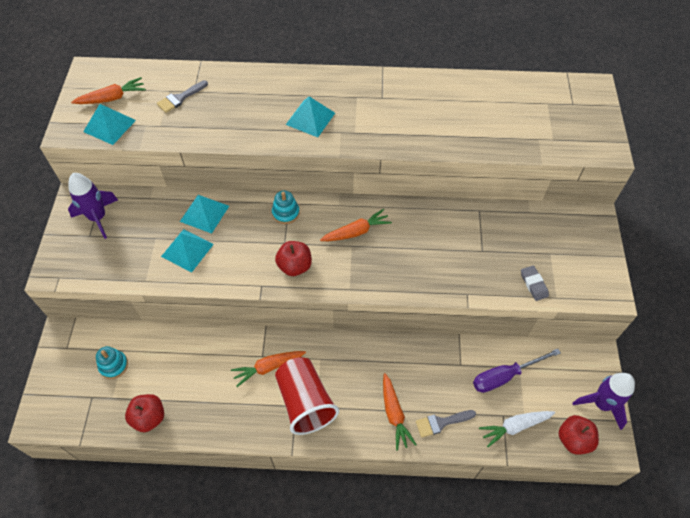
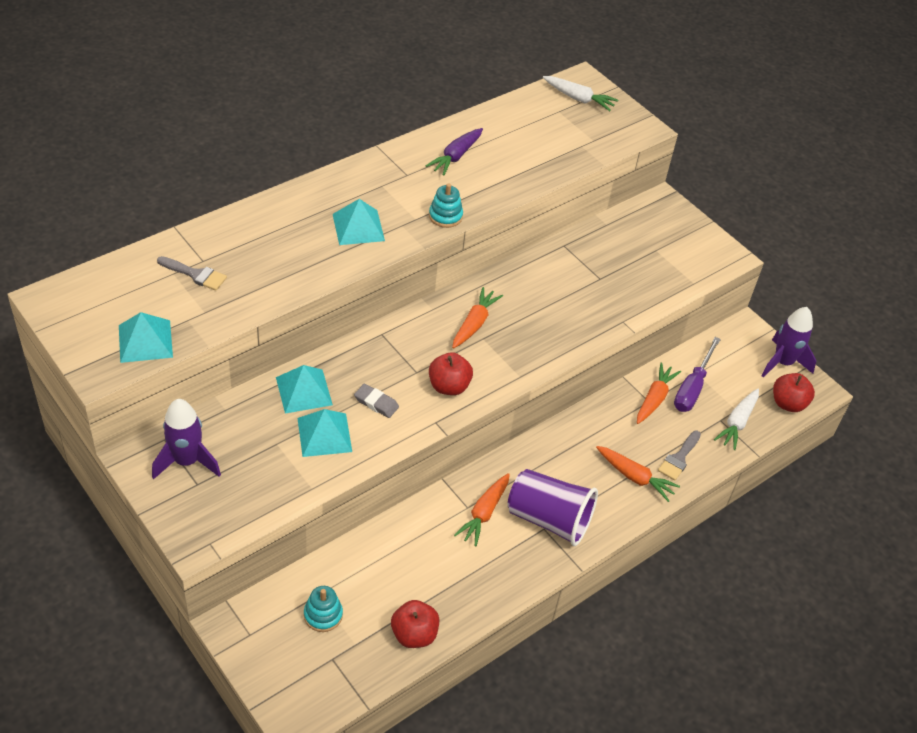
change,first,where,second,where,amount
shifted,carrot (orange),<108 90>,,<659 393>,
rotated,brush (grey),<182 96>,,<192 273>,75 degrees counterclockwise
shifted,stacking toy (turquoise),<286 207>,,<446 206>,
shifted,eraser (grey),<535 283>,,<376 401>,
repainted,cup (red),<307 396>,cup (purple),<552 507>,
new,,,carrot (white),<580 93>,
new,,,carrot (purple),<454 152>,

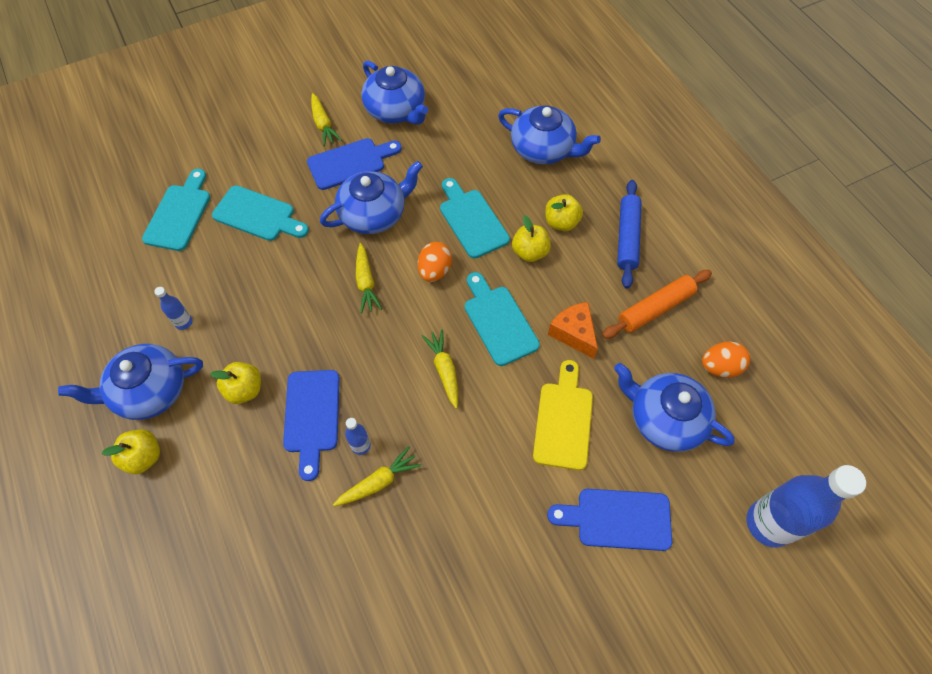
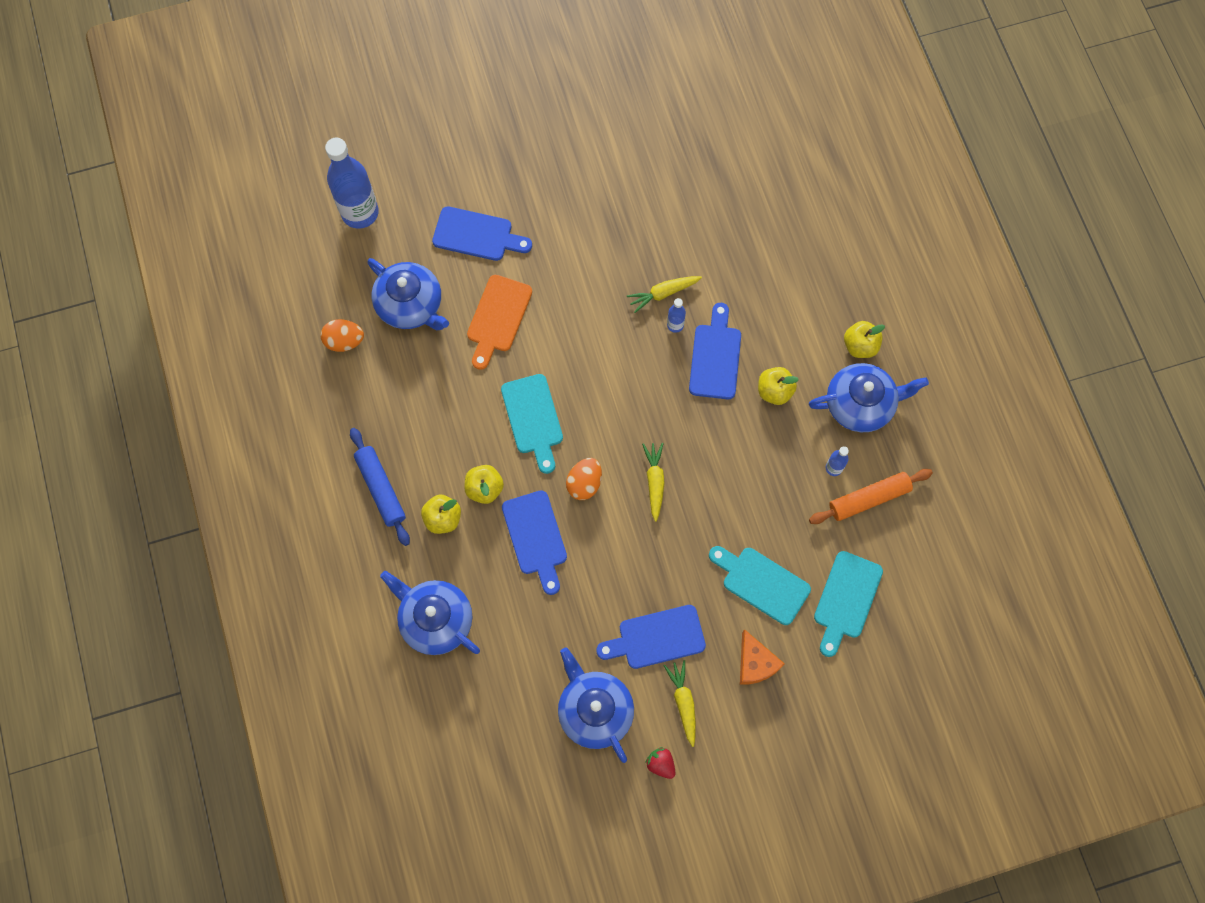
change,first,where,second,where,amount
gone,teapot (blue),<371 197>,,,
repainted,cutting board (turquoise),<475 218>,cutting board (blue),<534 542>,
rotated,rolling pin (blue),<629 234>,,<380 487>,45 degrees counterclockwise
shifted,rolling pin (orange),<657 304>,,<871 496>,
shifted,cheese (orange),<573 330>,,<762 657>,
gone,carrot (yellow),<440 369>,,,
repainted,cutting board (yellow),<563 415>,cutting board (orange),<499 322>,
new,,,strawberry (red),<660 763>,

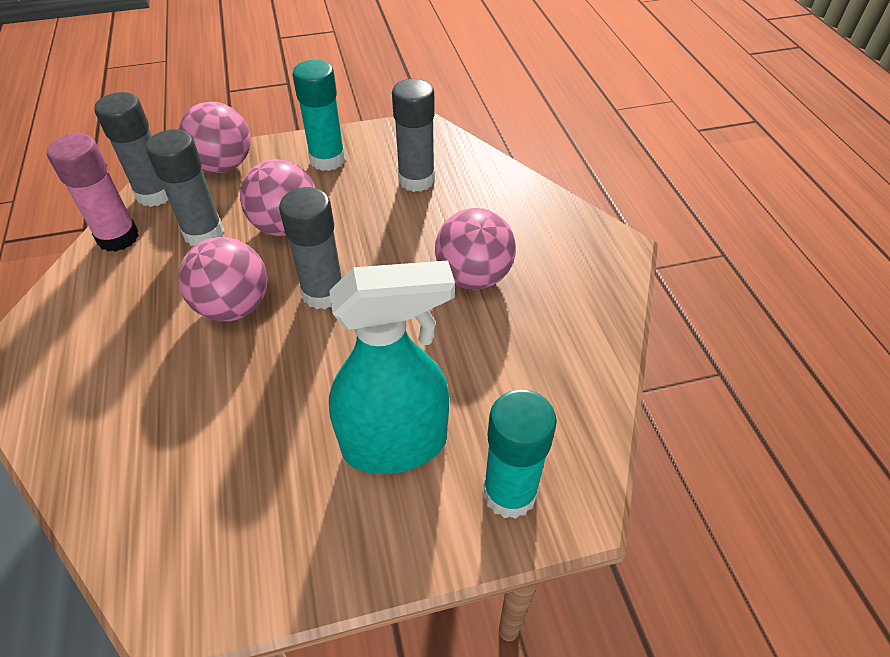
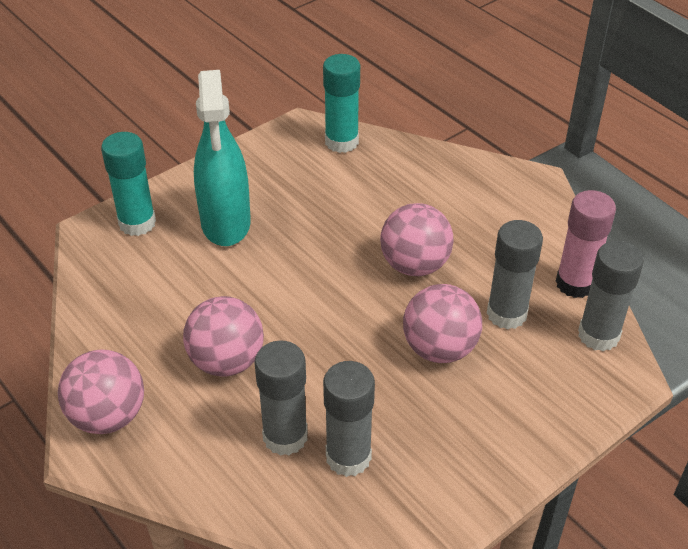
change,first,where,second,where,amount
shifted,glue stick (turquoise),<318 115>,,<341 103>,
shifted,ball (pink),<214 137>,,<101 391>,
shifted,glue stick (grey),<310 248>,,<281 398>,
rotated,spray bottle (turquoise),<392 367>,,<222 158>,60 degrees counterclockwise

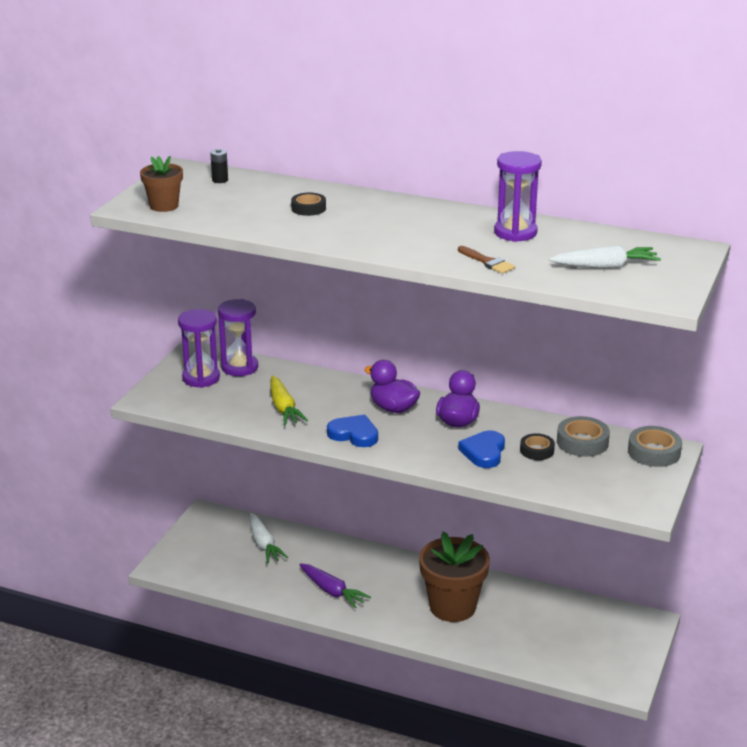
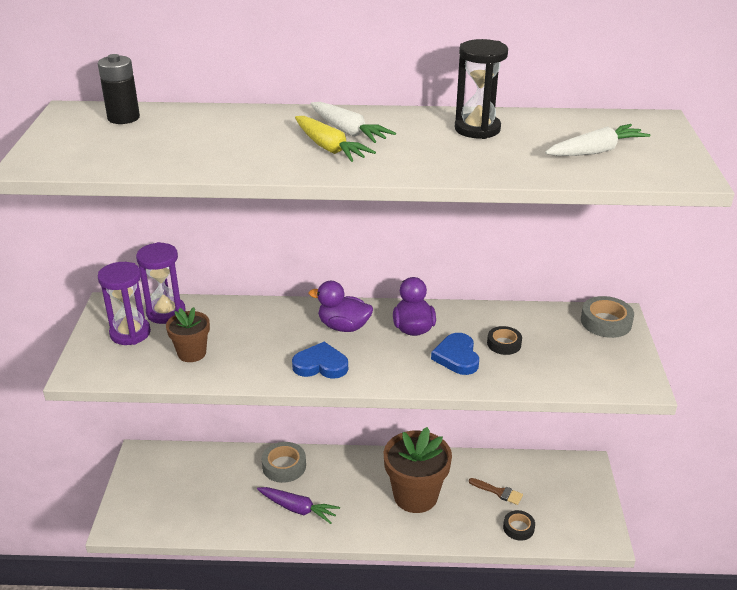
change,first,where,second,where,amount
scaled,battery (black),<219 166>,,<119 89>,x1.73
repainted,hourglass (purple),<518 196>,hourglass (black),<481 89>,
shifted,flower pot (brown),<161 184>,,<188 334>,
shifted,tape (black),<308 204>,,<519 525>,
shifted,brush (brown),<486 260>,,<496 491>,
shifted,carrot (yellow),<289 400>,,<335 139>,
shifted,tape (grey),<583 436>,,<284 462>,
shifted,carrot (white),<268 538>,,<353 122>,

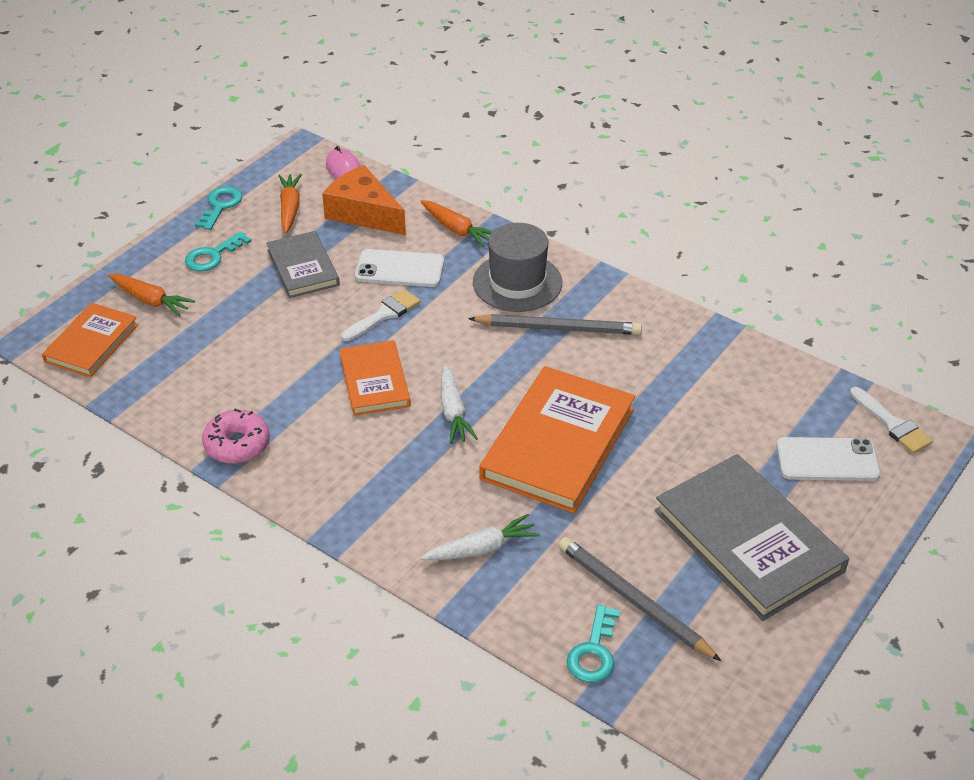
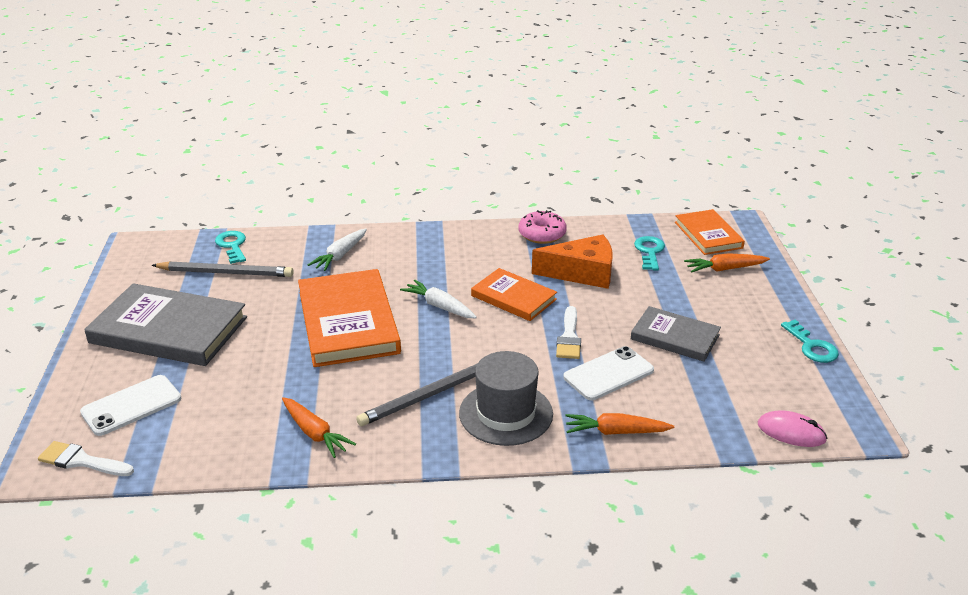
change,first,where,second,where,amount
shifted,cheese (orange),<364 200>,,<572 261>,
shifted,carrot (orange),<290 203>,,<319 427>,
shifted,key (turquoise),<218 251>,,<649 253>,

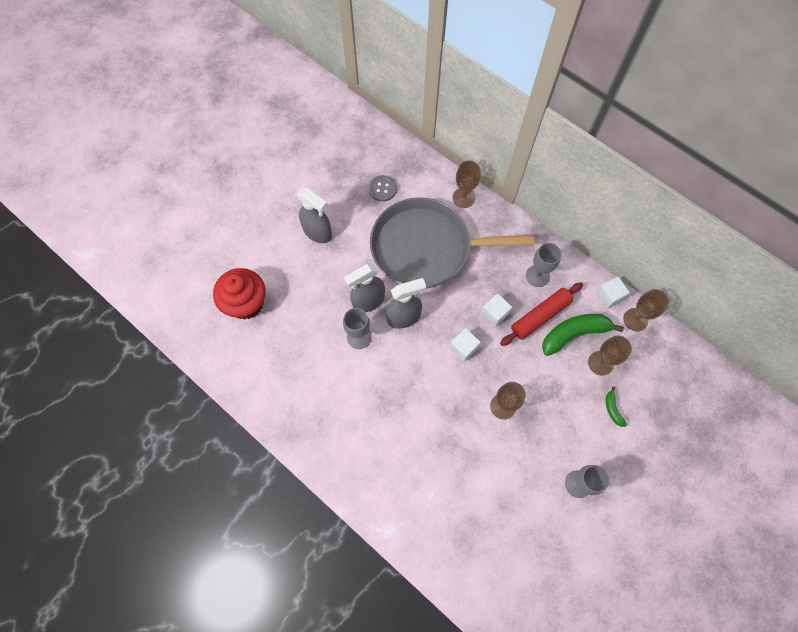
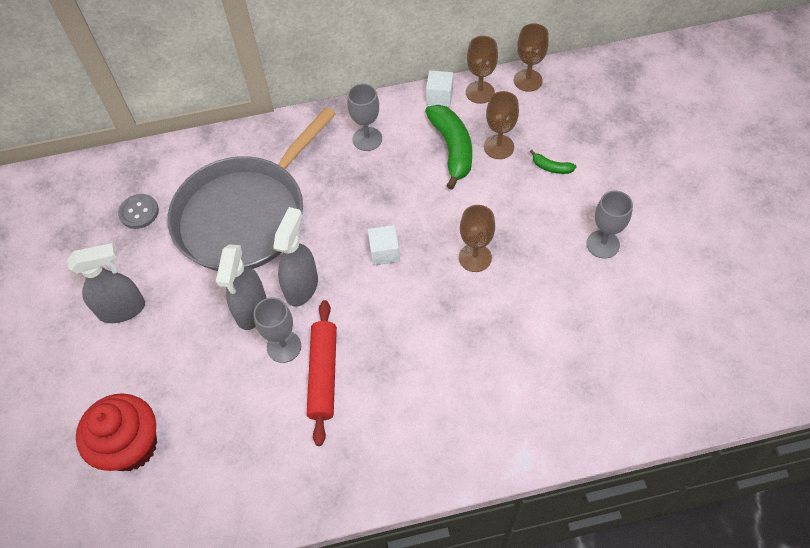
change,first,where,second,where,amount
shifted,goblet (brown),<467 184>,,<531 57>,
shifted,rolling pin (red),<541 314>,,<322 373>,
gone,cube (white),<496 310>,,,
rotated,banana (green),<583 335>,,<448 147>,150 degrees clockwise

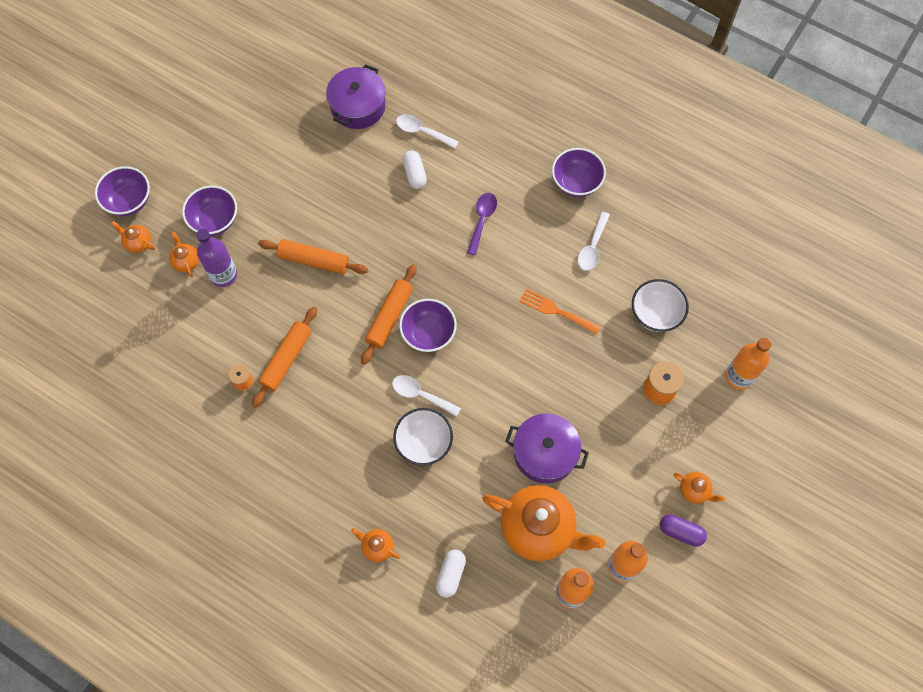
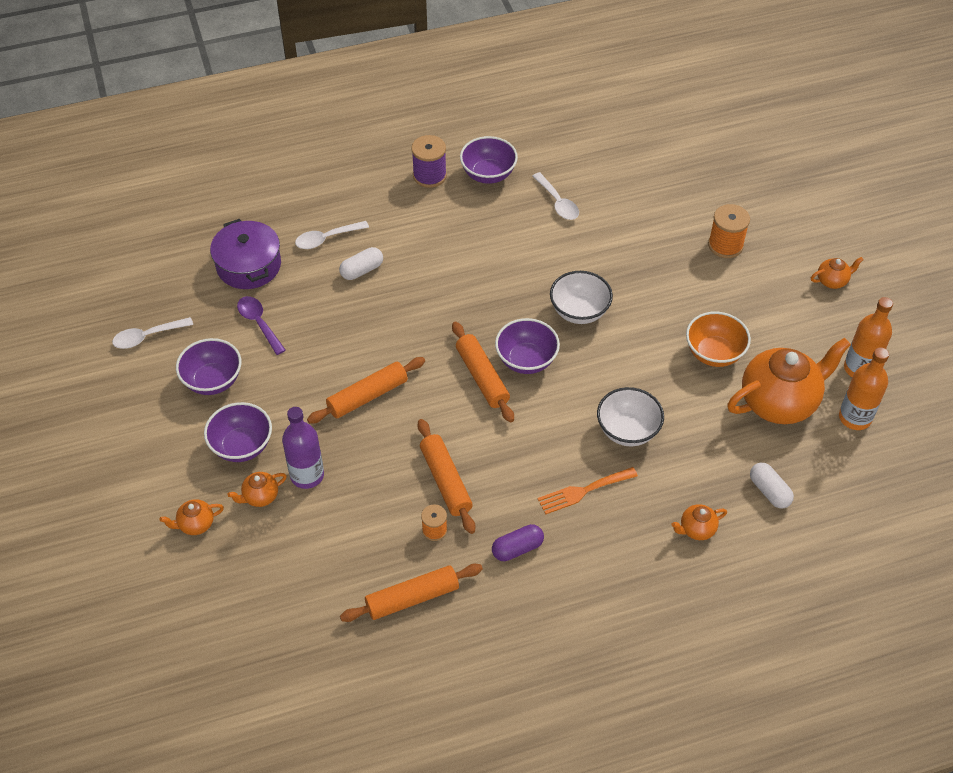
change,first,where,second,where,amount
rotated,capsule (white),<415 169>,,<361 263>,60 degrees counterclockwise
shifted,bowl (purple),<122 191>,,<208 366>,
shifted,spoon (purple),<482 224>,,<261 325>,
rotated,teapot (orange),<184 255>,,<257 489>,45 degrees counterclockwise
shifted,bowl (white),<660 305>,,<581 297>,
shifted,fork (orange),<560 311>,,<588 490>,
gone,bottle (orange),<748 364>,,,
shifted,spoon (white),<426 395>,,<152 333>,
swapped,pot (purple),<547 448>,bowl (orange),<718 339>,
shifted,capsule (purple),<683 530>,,<518 542>,
new,,,spool (purple),<429 161>,
new,,,rolling pin (orange),<411 593>,

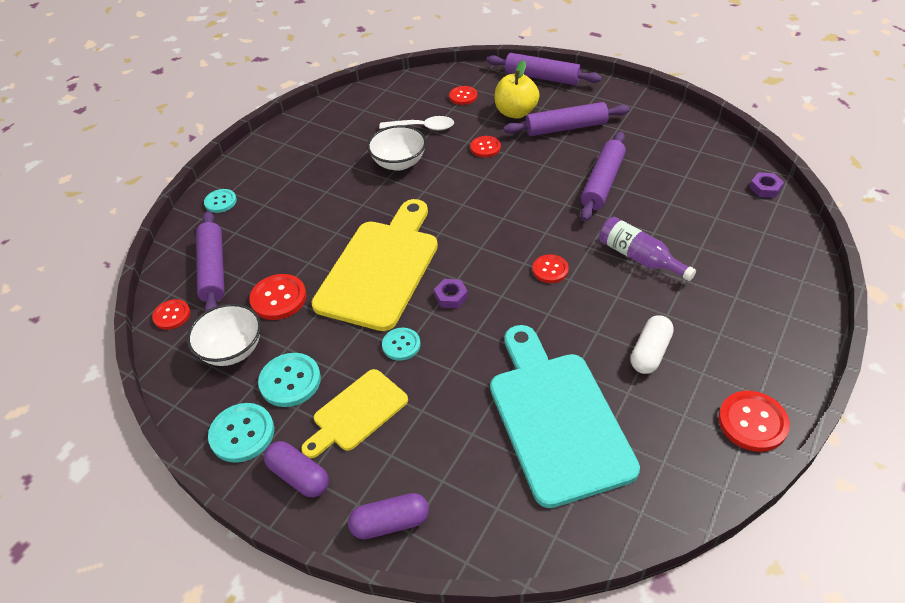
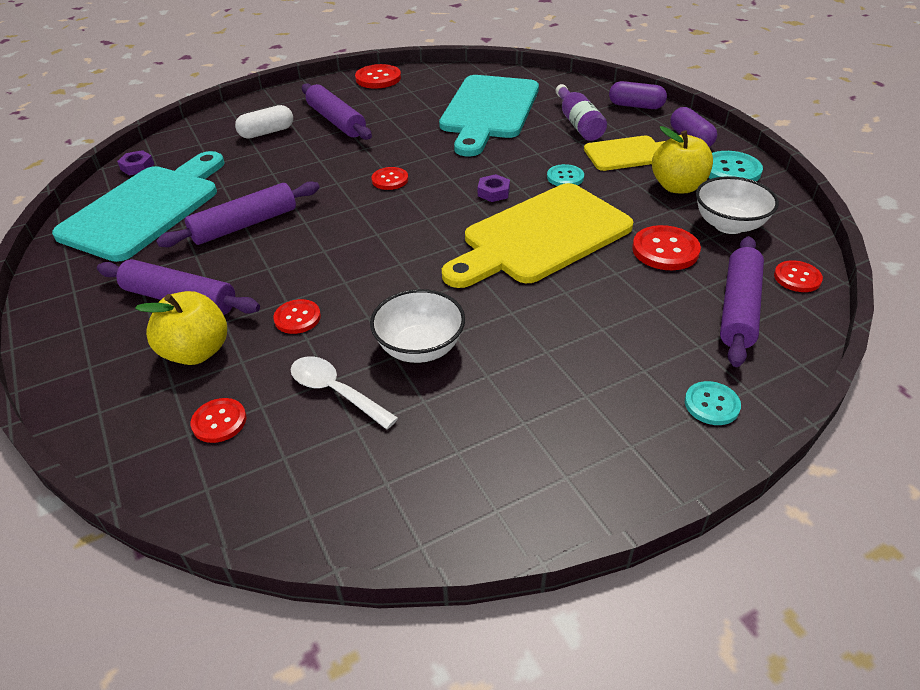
change,first,where,second,where,amount
shifted,rolling pin (purple),<544 69>,,<337 111>,
shifted,bottle (purple),<647 249>,,<581 112>,
shifted,capsule (white),<652 344>,,<264 122>,
swapped,button (turquoise),<289 380>,apple (yellow),<682 159>,
new,,,cutting board (turquoise),<138 206>,

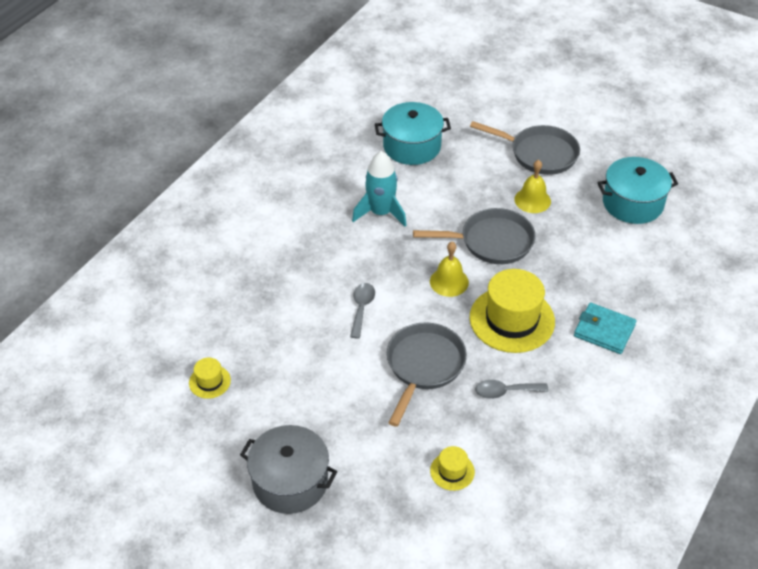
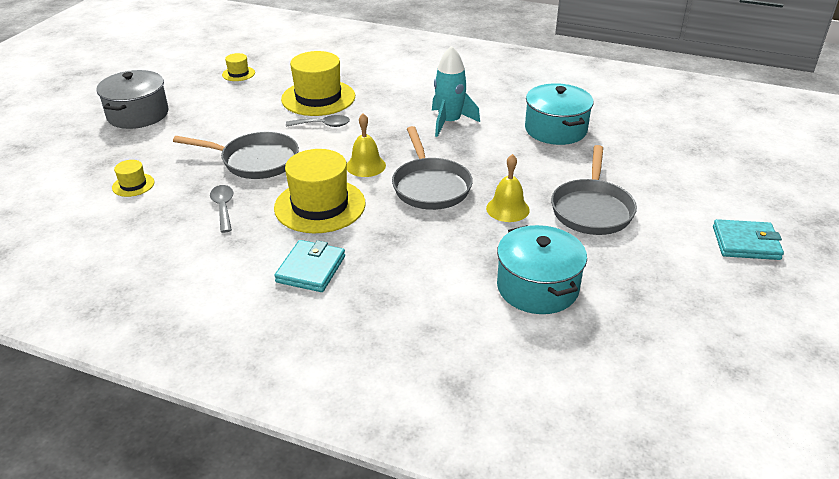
change,first,where,second,where,amount
new,,,hat (yellow),<318 83>,
new,,,wallet (turquoise),<748 239>,

